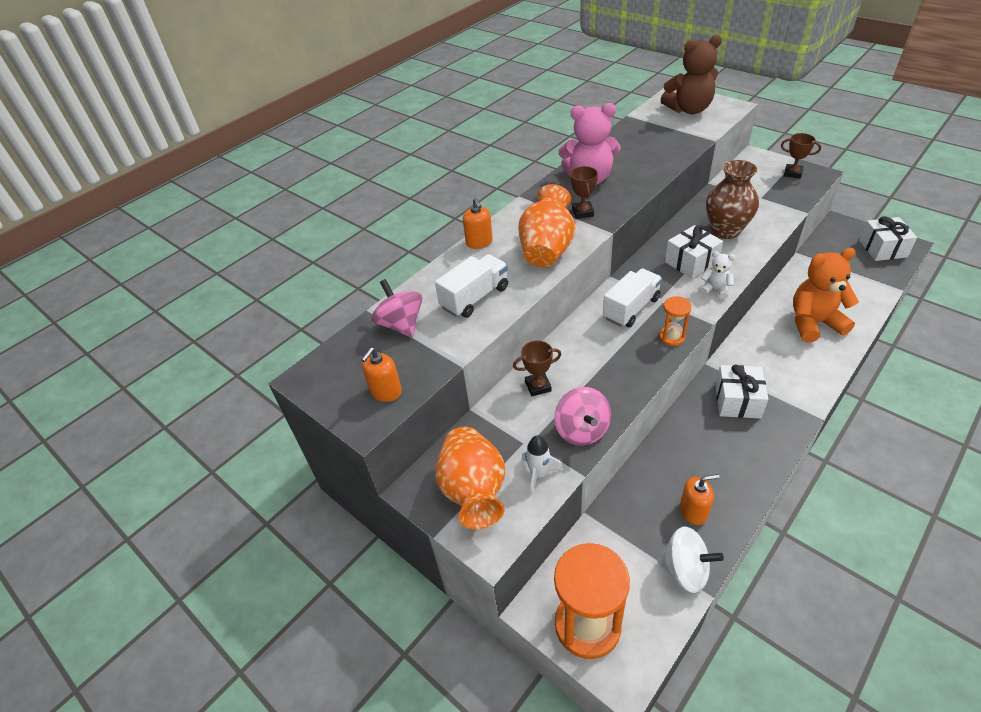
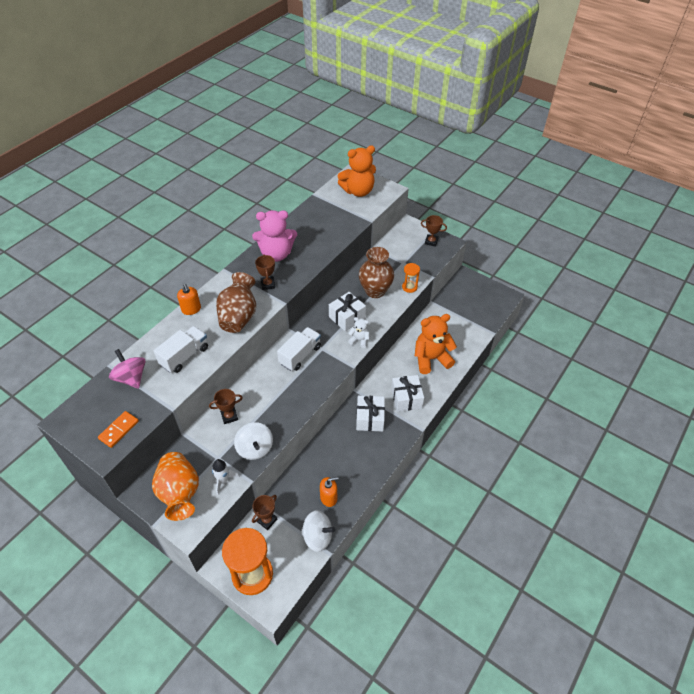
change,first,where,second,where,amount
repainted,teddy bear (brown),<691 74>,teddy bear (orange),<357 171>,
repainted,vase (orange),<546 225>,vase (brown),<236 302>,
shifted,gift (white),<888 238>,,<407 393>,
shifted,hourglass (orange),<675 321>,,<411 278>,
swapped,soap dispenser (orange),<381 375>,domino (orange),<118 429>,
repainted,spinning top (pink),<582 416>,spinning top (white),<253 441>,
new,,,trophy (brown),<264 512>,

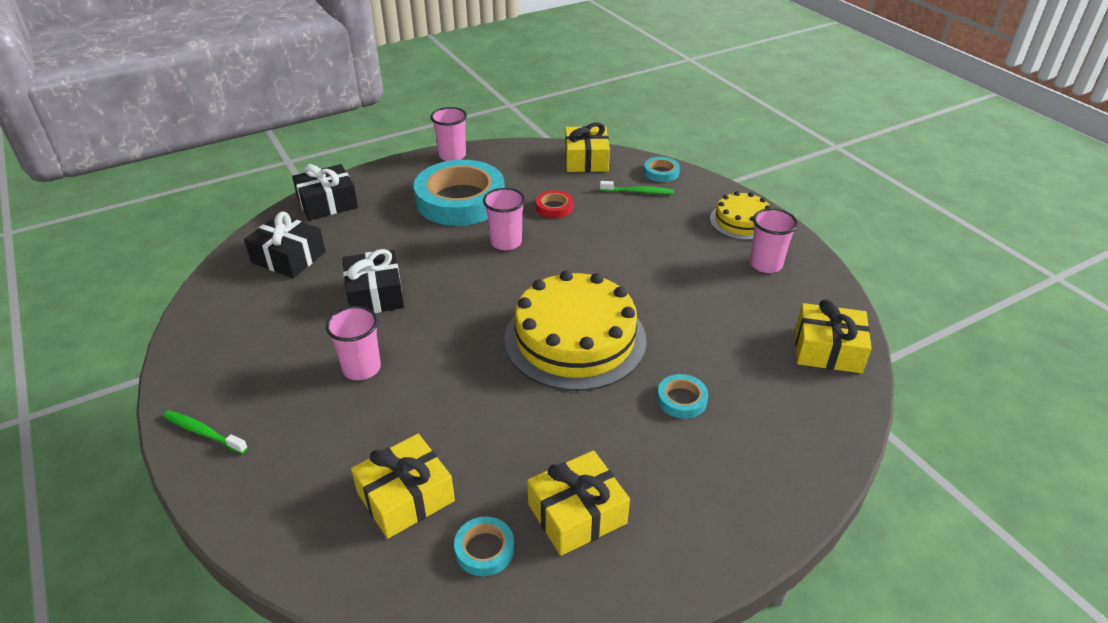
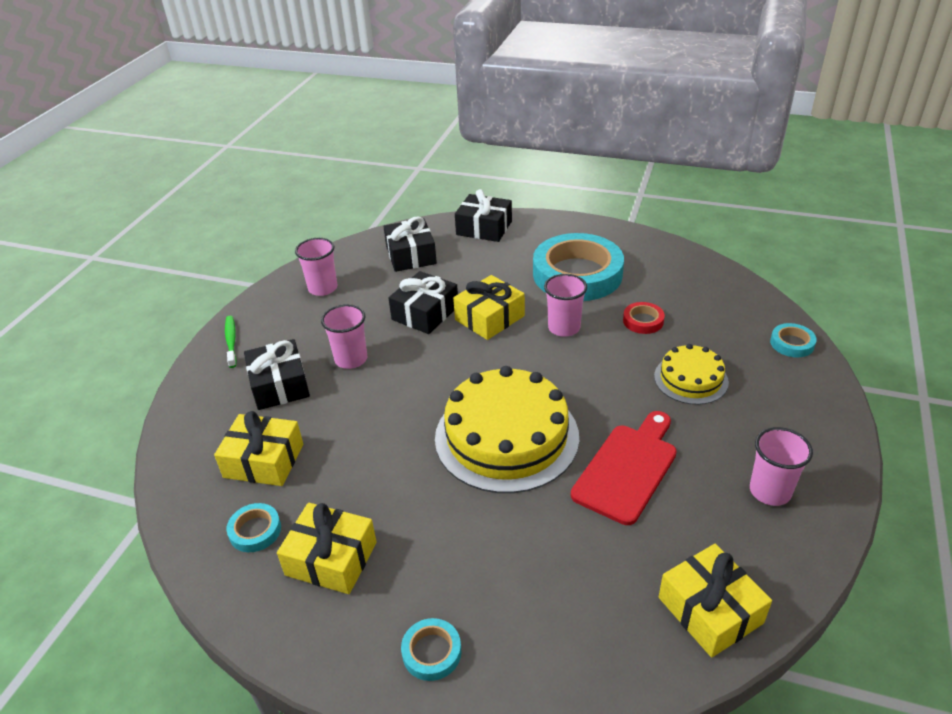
change,first,where,second,where,amount
shifted,cup (pink),<449 134>,,<316 267>,
shifted,gift (yellow),<587 147>,,<489 307>,
gone,toothbrush (green),<637 187>,,,
shifted,cake (yellow),<740 215>,,<691 374>,
shifted,tape (turquoise),<682 396>,,<431 649>,
new,,,gift (black),<277 374>,
new,,,cutting board (red),<624 468>,

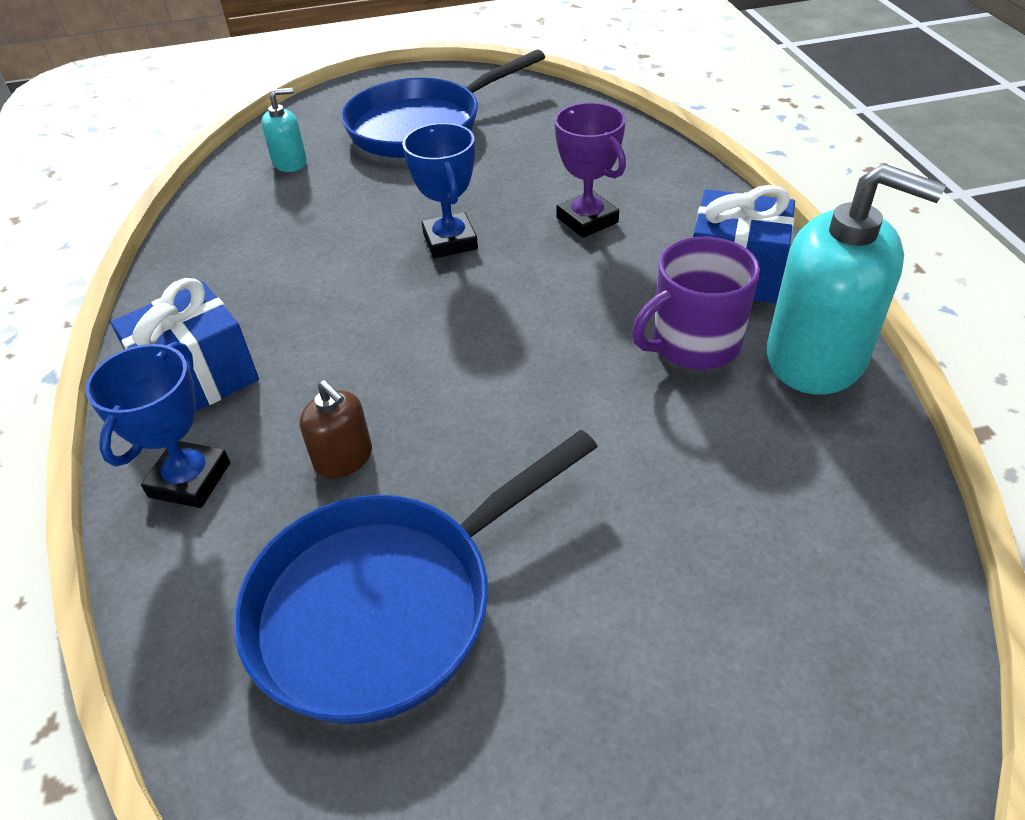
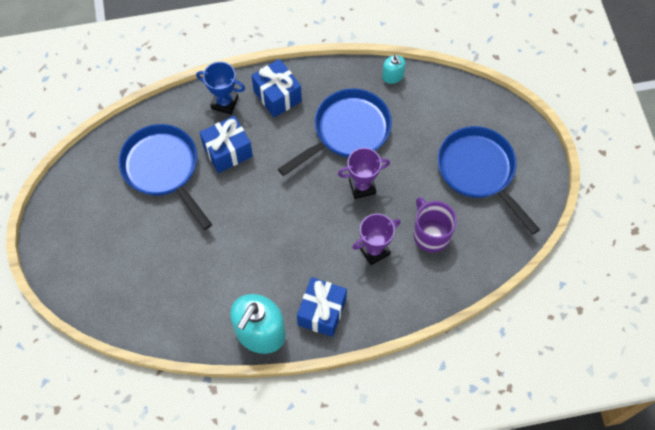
change,first,where,second,where,amount
shifted,soap dispenser (turquoise),<284 130>,,<393 69>,
repainted,trophy (blue),<440 190>,trophy (purple),<364 173>,
shifted,mug (purple),<696 303>,,<435 224>,
swapped,soap dispenser (brown),<335 429>,gift (blue),<226 144>,
new,,,pan (blue),<335 132>,

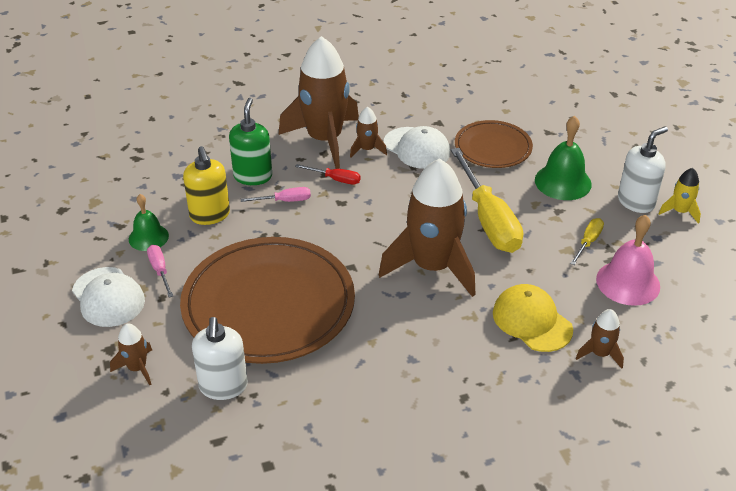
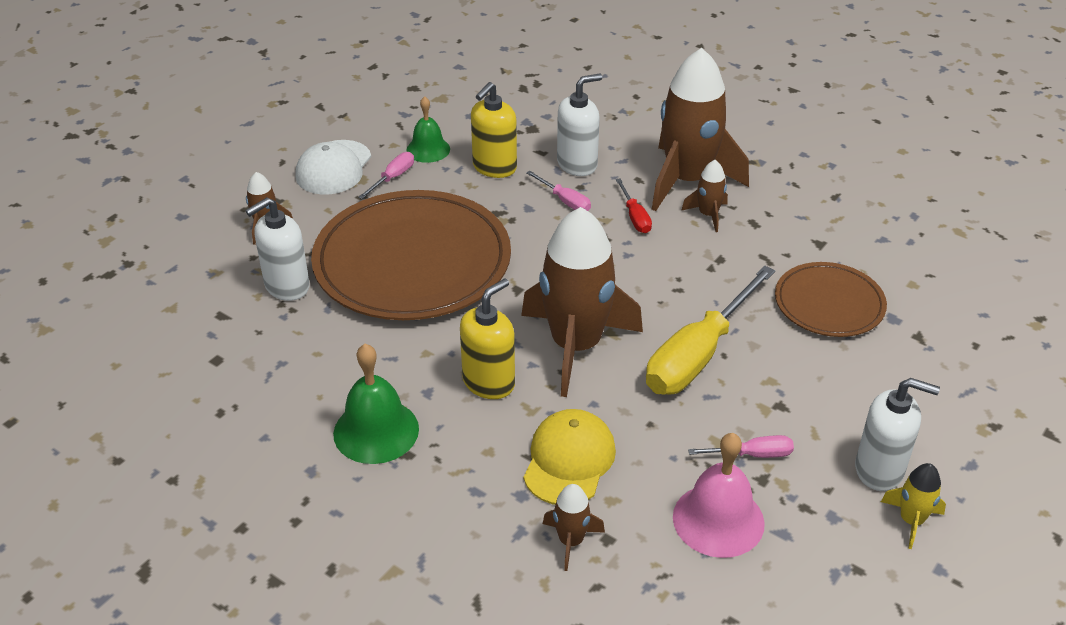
change,first,where,second,where,amount
repainted,soap dispenser (green),<250 141>,soap dispenser (white),<579 125>,
shifted,bell (green),<563 158>,,<376 404>,
gone,cap (white),<417 147>,,,
repainted,screwdriver (yellow),<587 241>,screwdriver (pink),<741 446>,
new,,,soap dispenser (yellow),<487 338>,

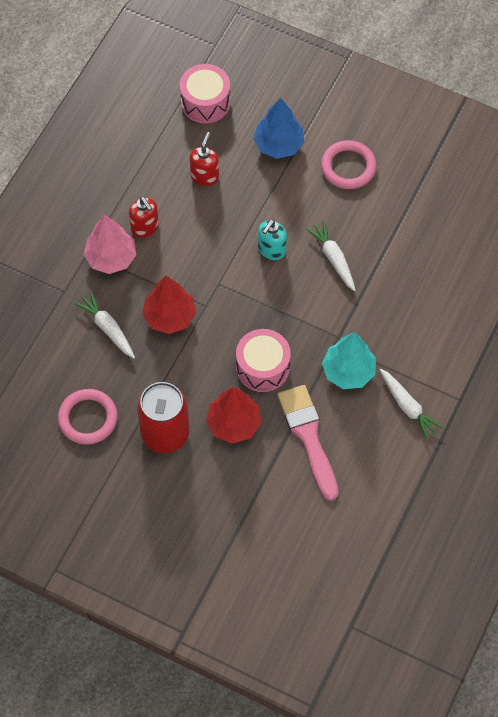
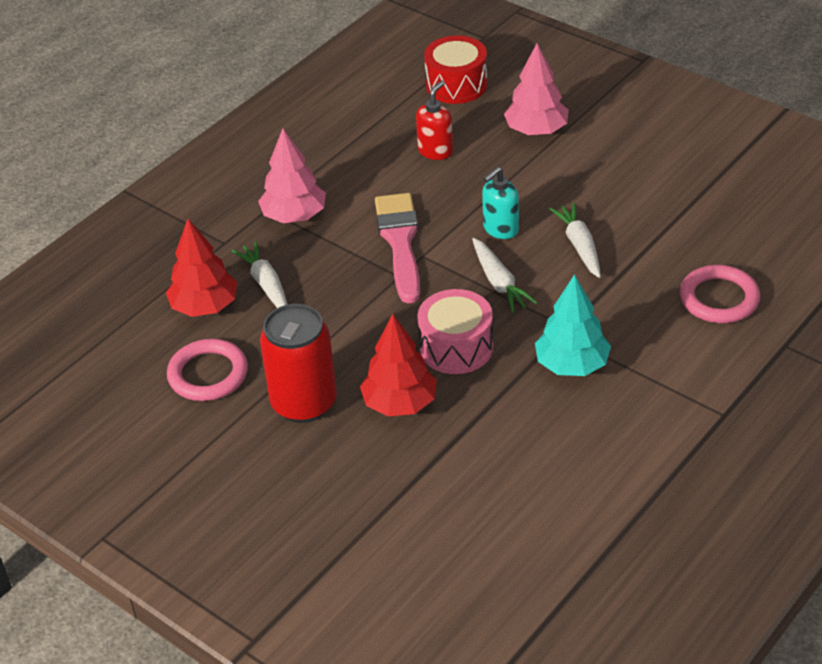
change,first,where,second,where,amount
repainted,drum (pink),<205 93>,drum (red),<456 69>,
repainted,tree (blue),<278 128>,tree (pink),<536 89>,
shifted,ring (pink),<348 164>,,<720 294>,
gone,soap dispenser (red),<144 217>,,,
shifted,tree (red),<169 305>,,<201 268>,
shifted,carrot (white),<412 404>,,<505 275>,
shifted,brush (pink),<308 443>,,<397 248>,

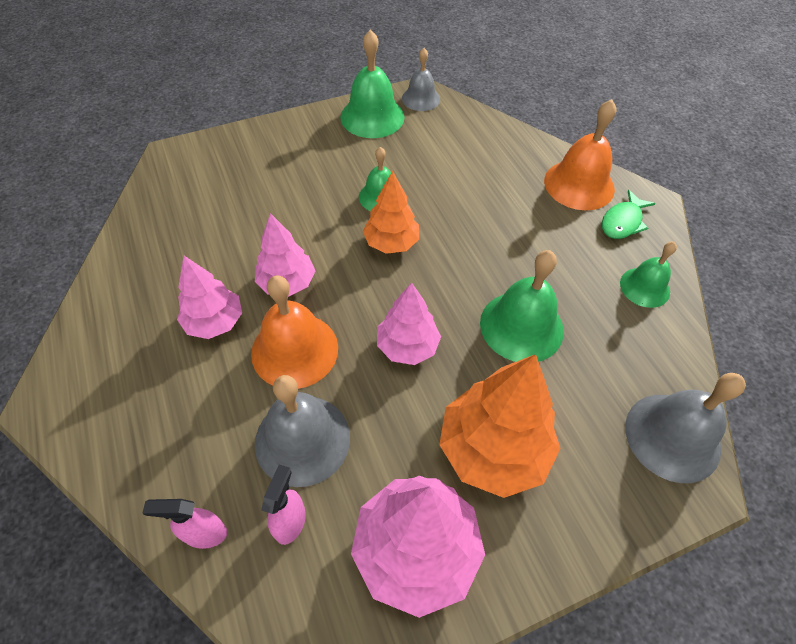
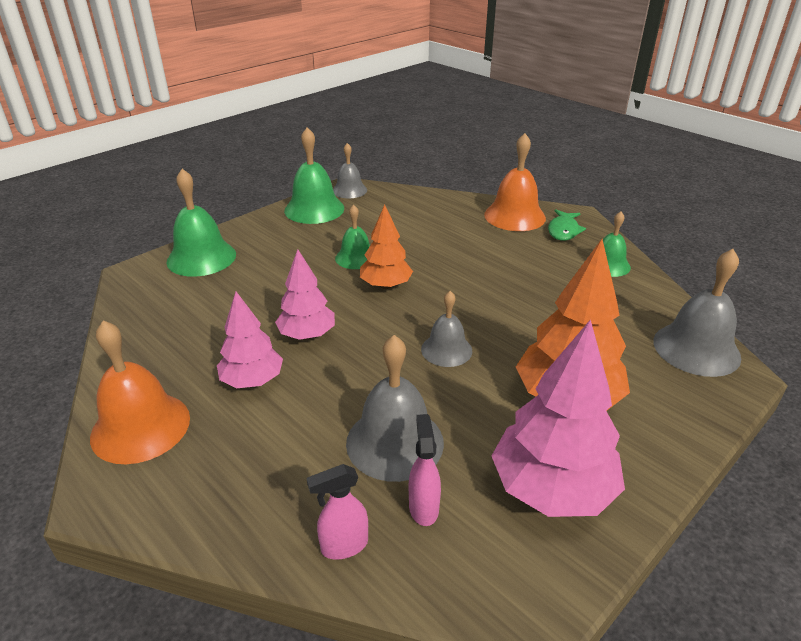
change,first,where,second,where,amount
shifted,bell (green),<522 306>,,<201 223>,
shifted,bell (orange),<294 332>,,<140 392>,
swapped,tree (pink),<409 323>,bell (grey),<446 329>,

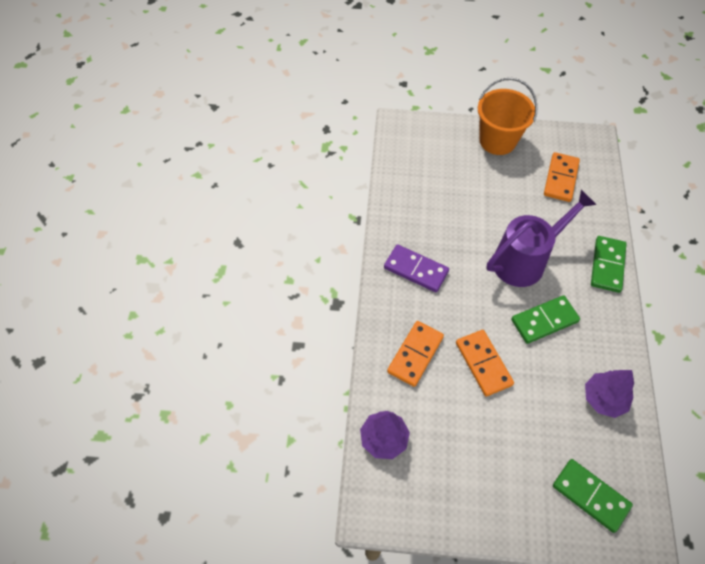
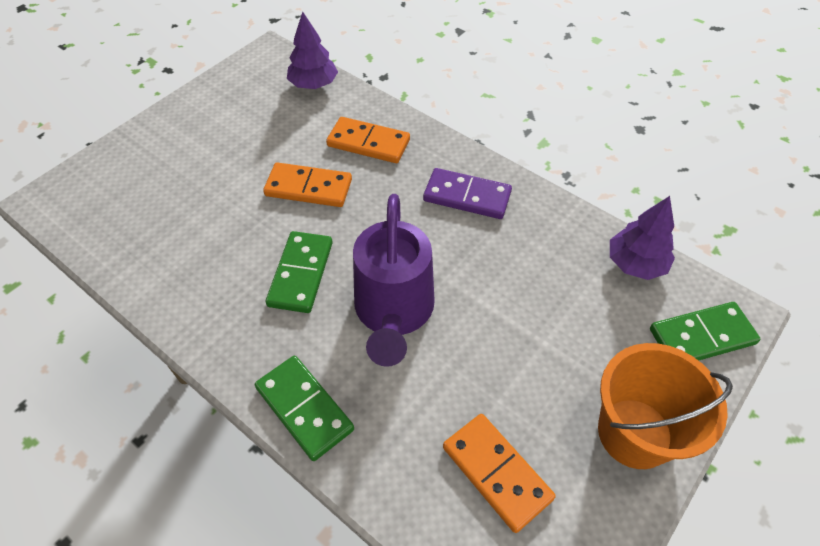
change,first,where,second,where,amount
rotated,domino (purple),<416 268>,,<467 193>,45 degrees clockwise
rotated,domino (orange),<415 354>,,<368 140>,45 degrees counterclockwise
shifted,tree (purple),<609 394>,,<642 238>,
shifted,domino (green),<593 496>,,<705 331>,

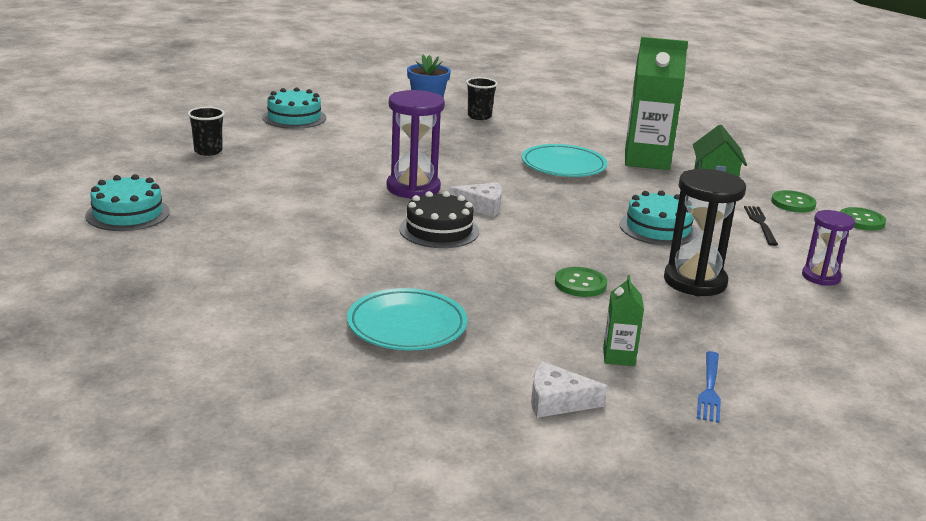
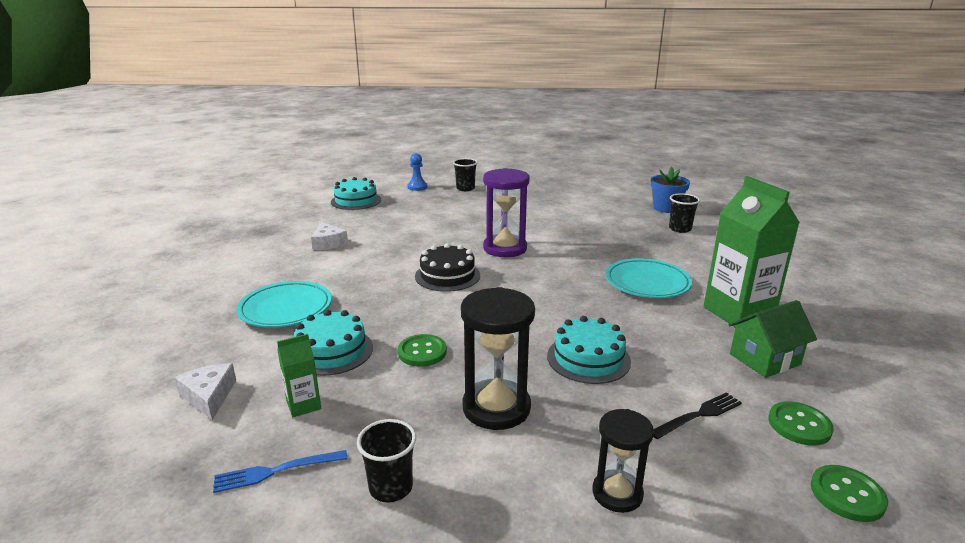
change,first,where,second,where,amount
shifted,cake (turquoise),<294 108>,,<333 343>,
shifted,cheese (white),<476 200>,,<329 236>,
repainted,hourglass (purple),<828 248>,hourglass (black),<623 461>,
new,,,pawn (blue),<417 172>,
new,,,cup (black),<386 461>,

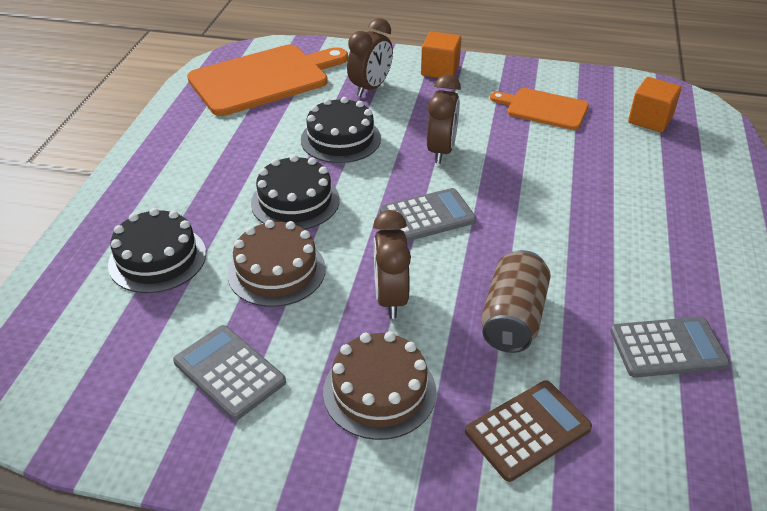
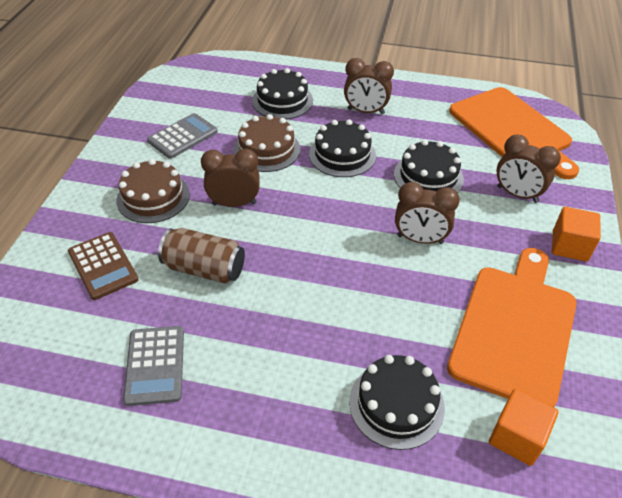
change,first,where,second,where,amount
scaled,cutting board (orange),<539 109>,,<512 327>,x1.76
gone,calculator (grey),<428 215>,,,
new,,,clock (brown),<369 86>,
new,,,cake (black),<397 402>,

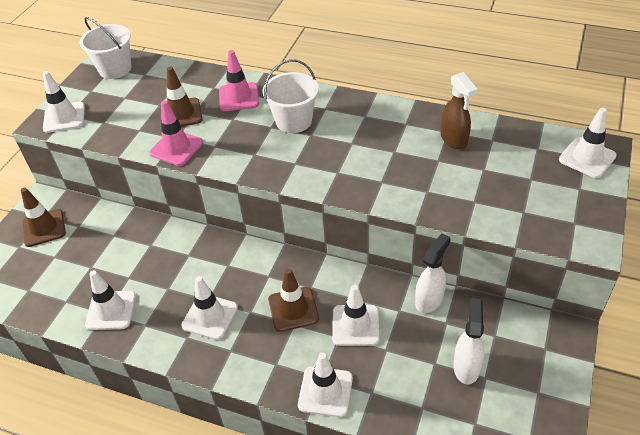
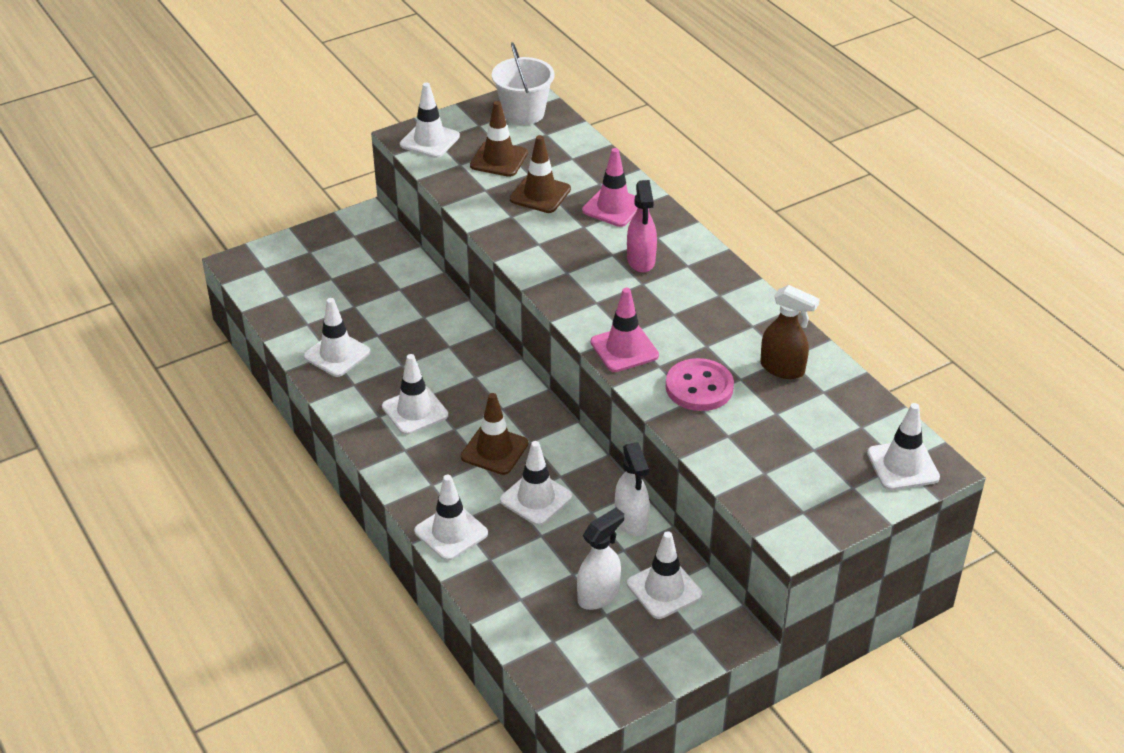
change,first,where,second,where,amount
swapped,bucket (white),<291 96>,spray bottle (pink),<642 226>,
rotated,spray bottle (brown),<459 110>,,<790 332>,75 degrees counterclockwise
shifted,traffic cone (pink),<176 133>,,<625 330>,
shifted,traffic cone (brown),<43 217>,,<499 139>,
rotated,spray bottle (white),<433 273>,,<632 489>,90 degrees clockwise
new,,,button (pink),<700 384>,
new,,,traffic cone (white),<664 575>,

